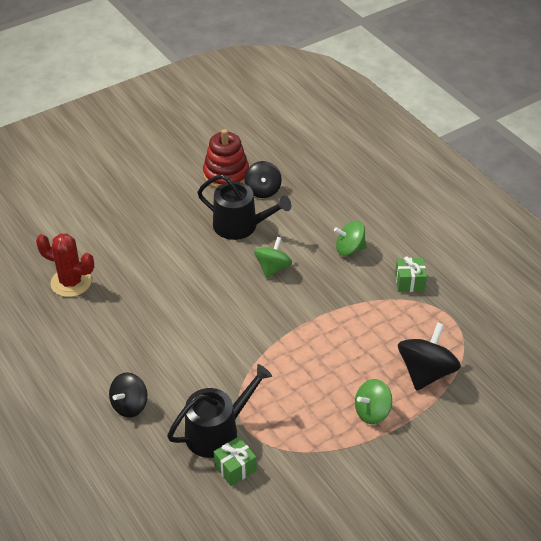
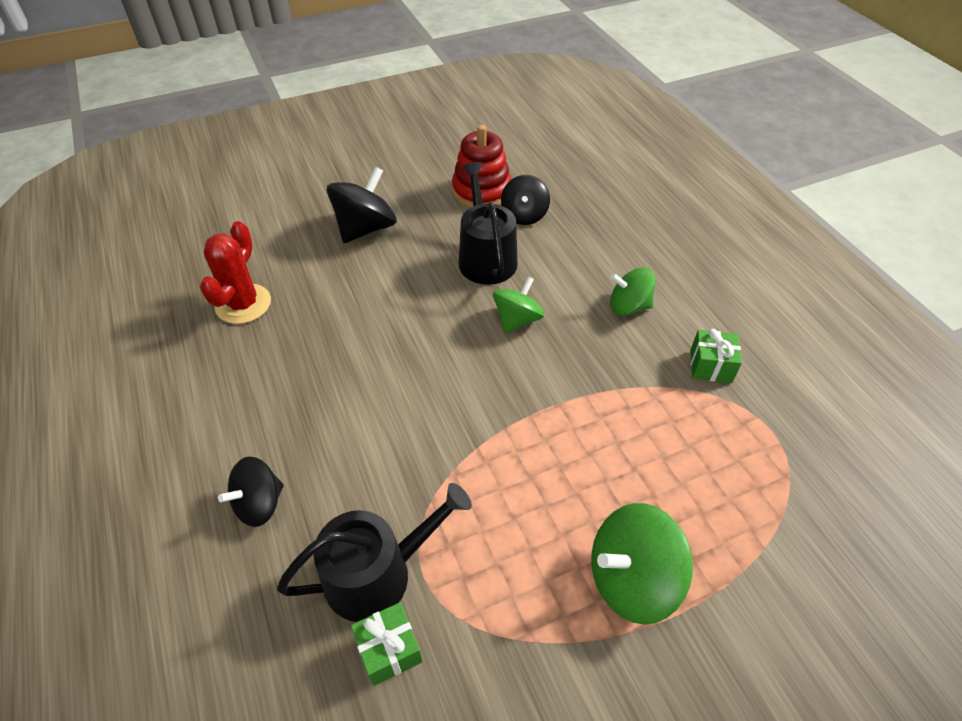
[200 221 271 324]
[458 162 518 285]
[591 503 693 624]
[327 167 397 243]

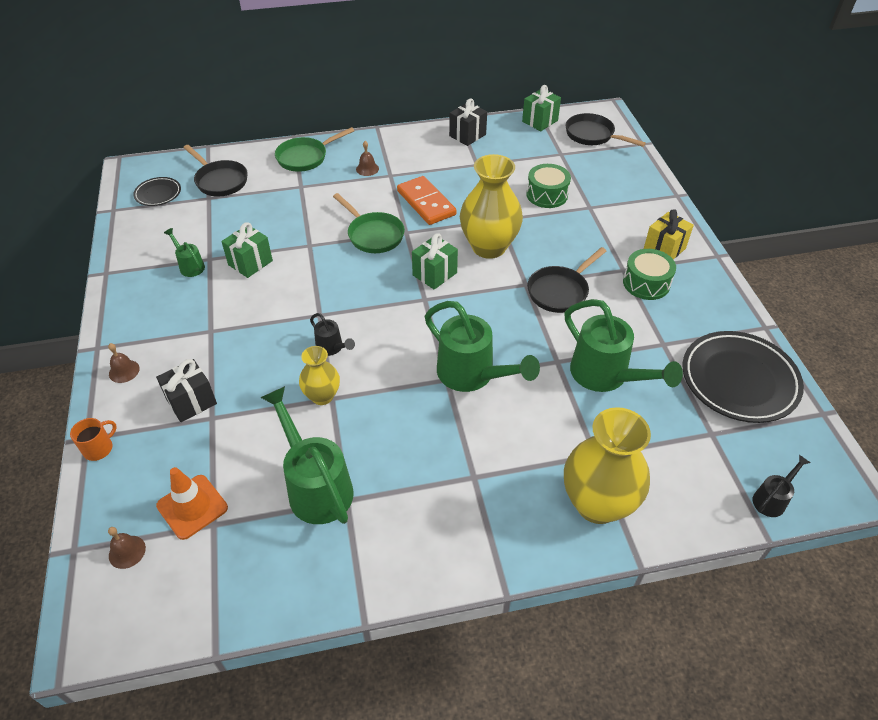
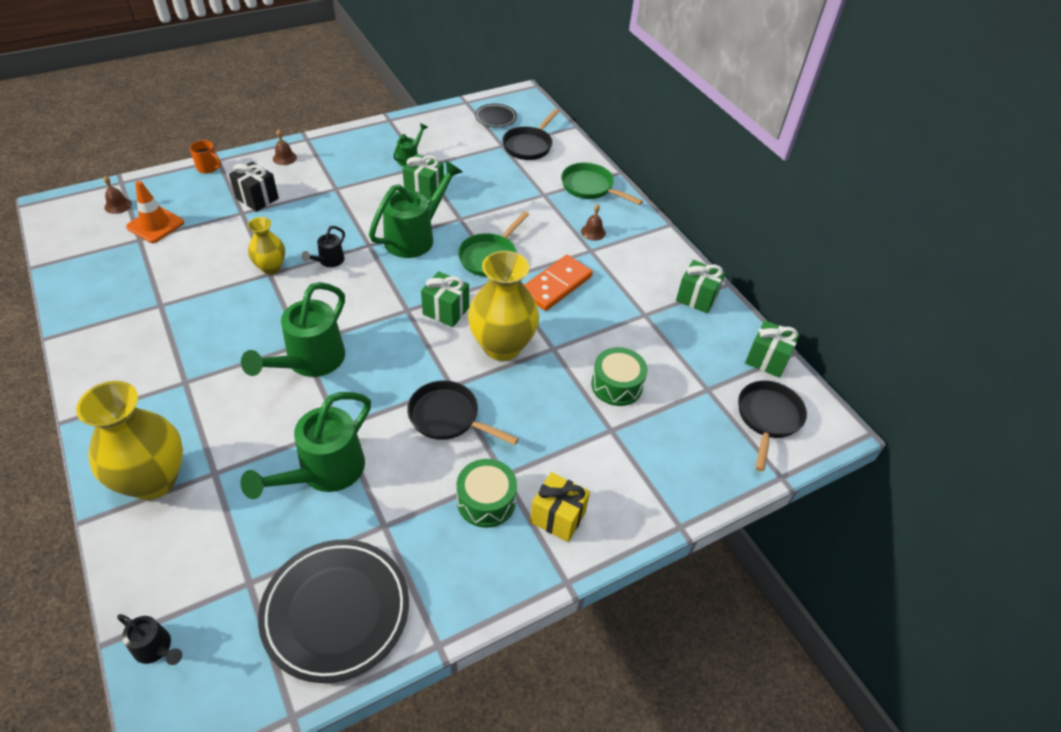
[369 161 463 258]
[676 260 725 314]

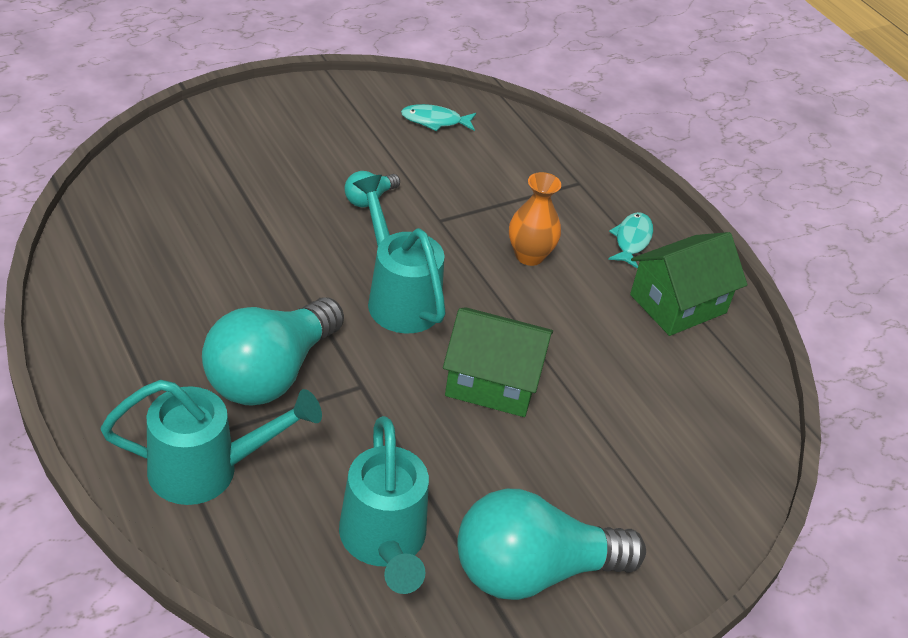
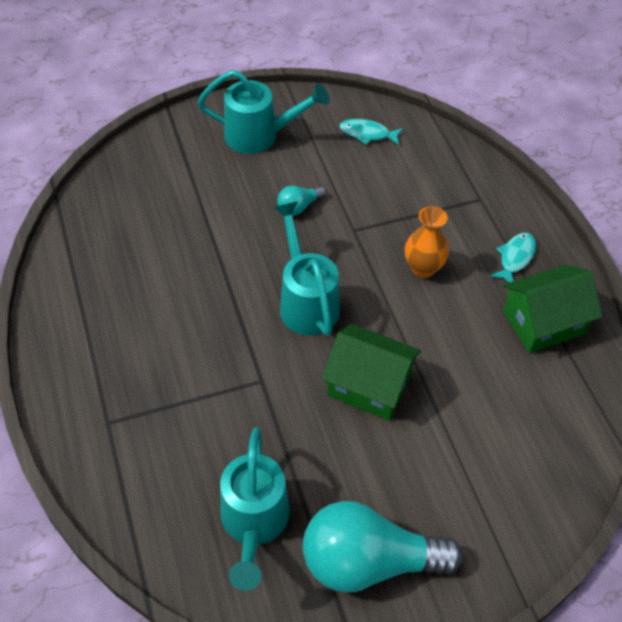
[198 70 329 154]
[202 297 344 405] (first image)

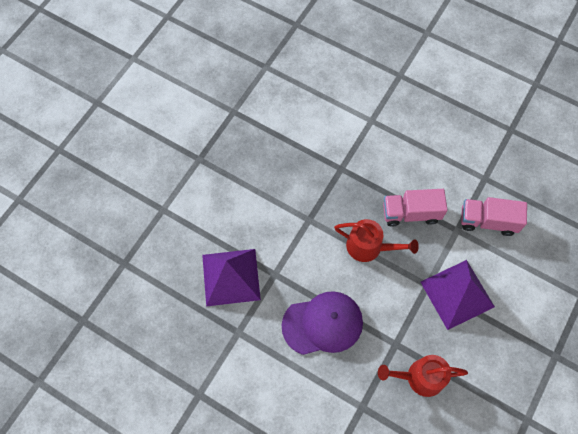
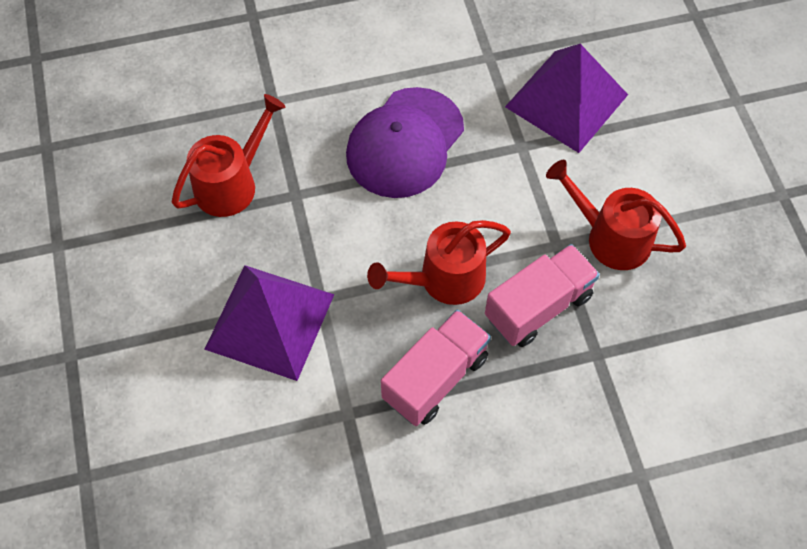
[485 244 600 347]
[546 160 686 270]

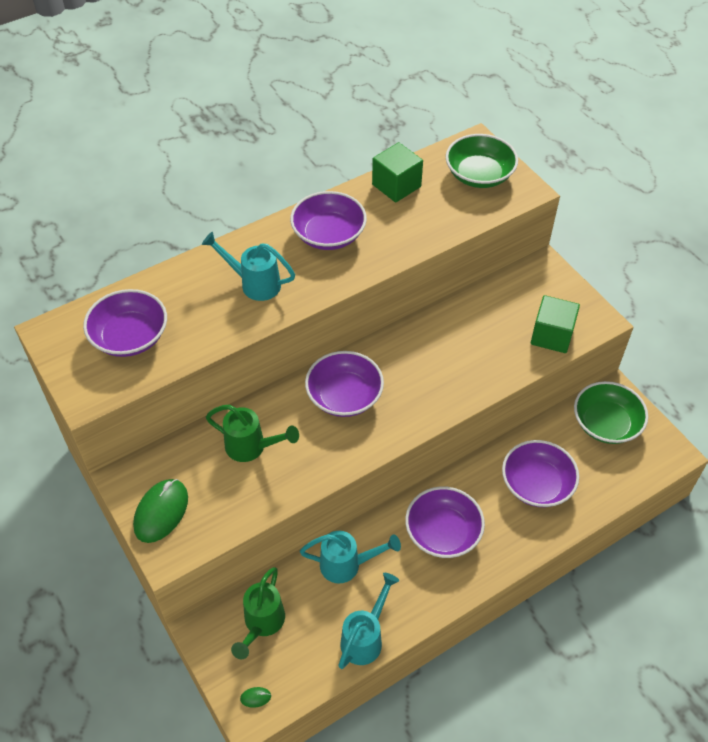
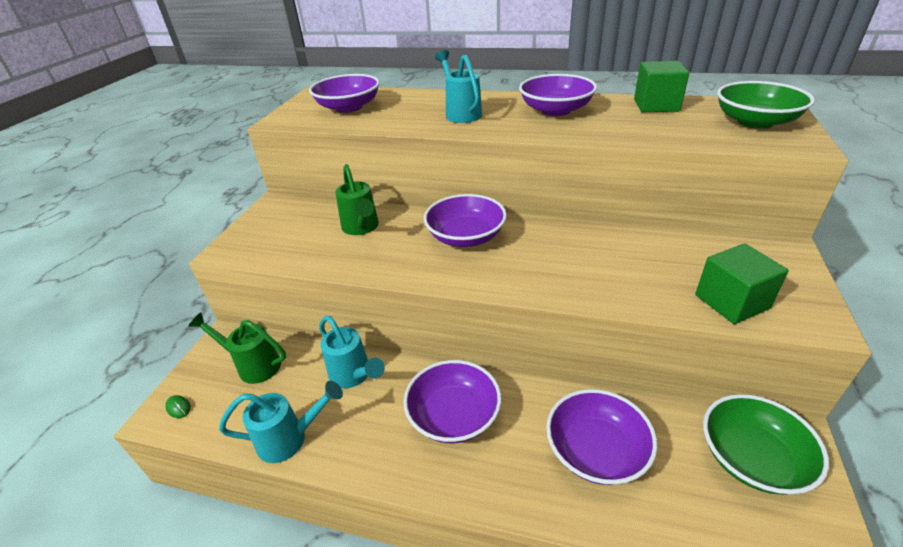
[133 479 188 543] (first image)
[188 312 286 384]

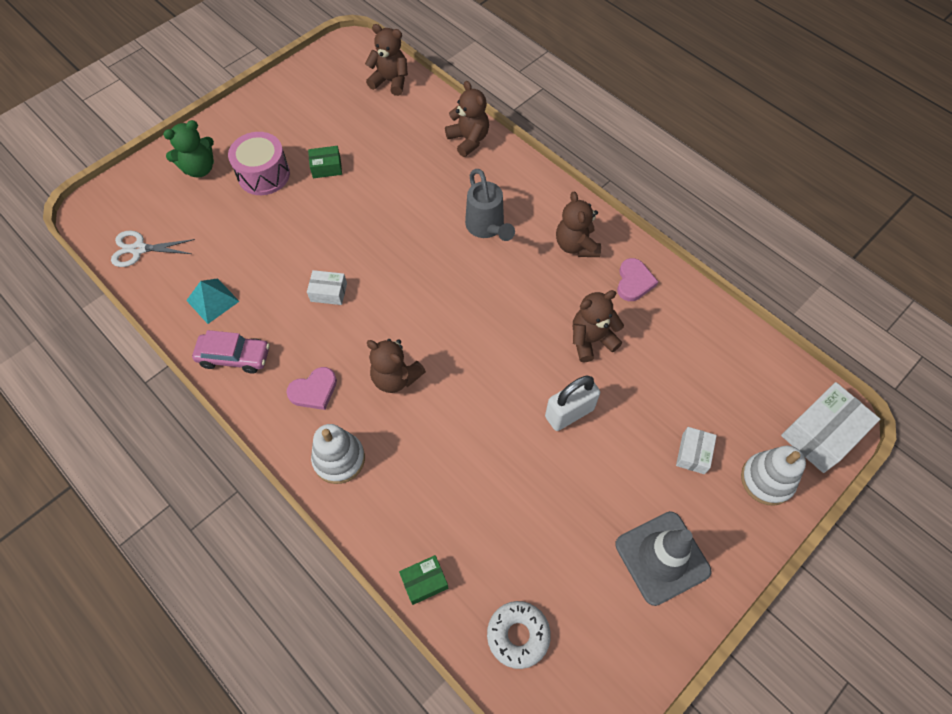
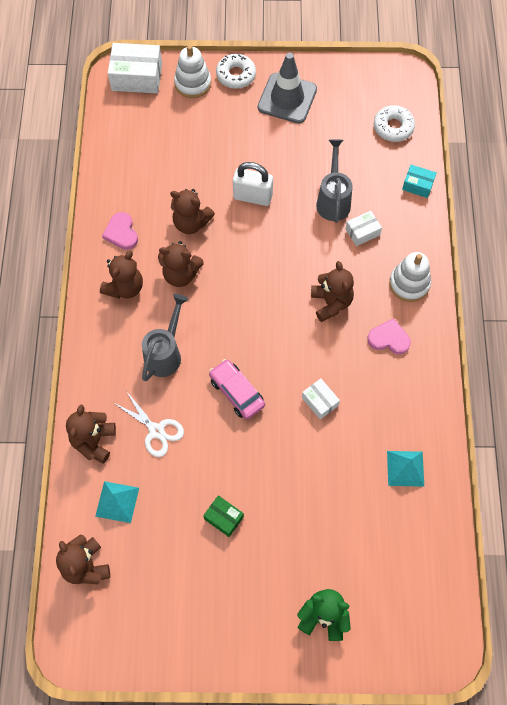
[114 392 184 457]
[209 359 265 419]
[228 132 290 195] (first image)
[402 165 437 198]
[102 212 138 250]
[346 211 382 246]
[95 481 139 523]
[158 241 204 287]
[216 54 256 89]
[316 139 353 223]

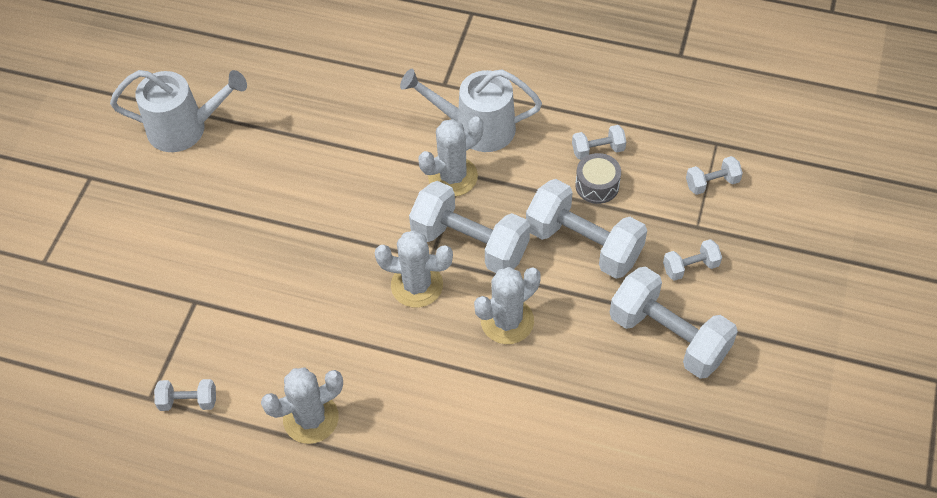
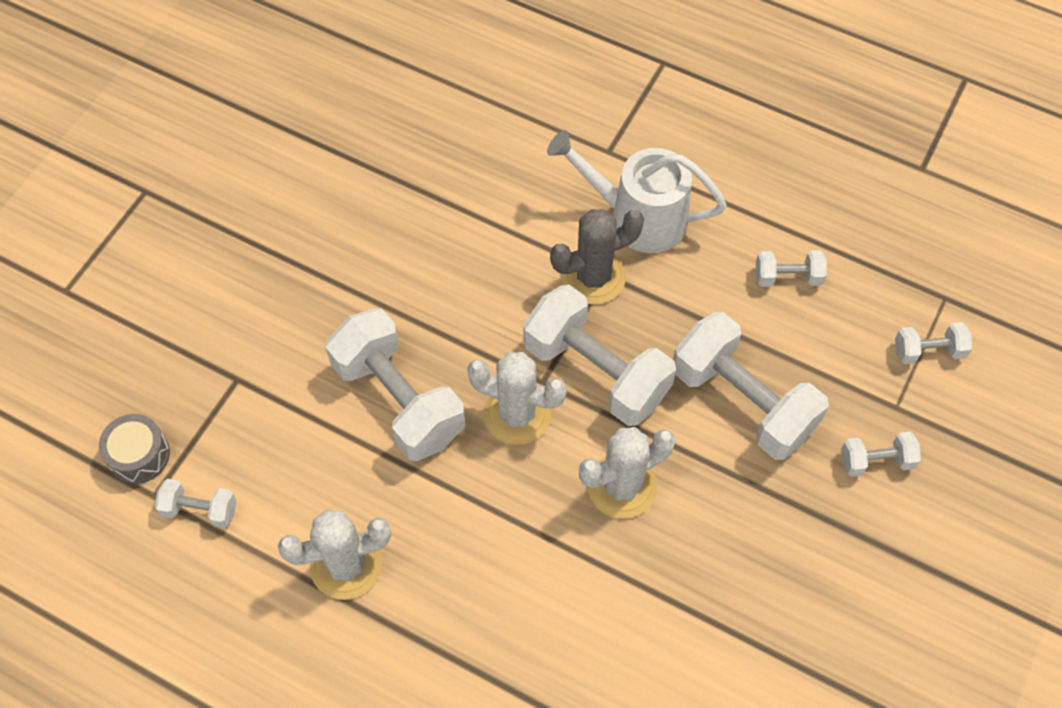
[110 70 247 152] (first image)
[550 209 644 304]
[99 414 170 484]
[325 308 465 461]

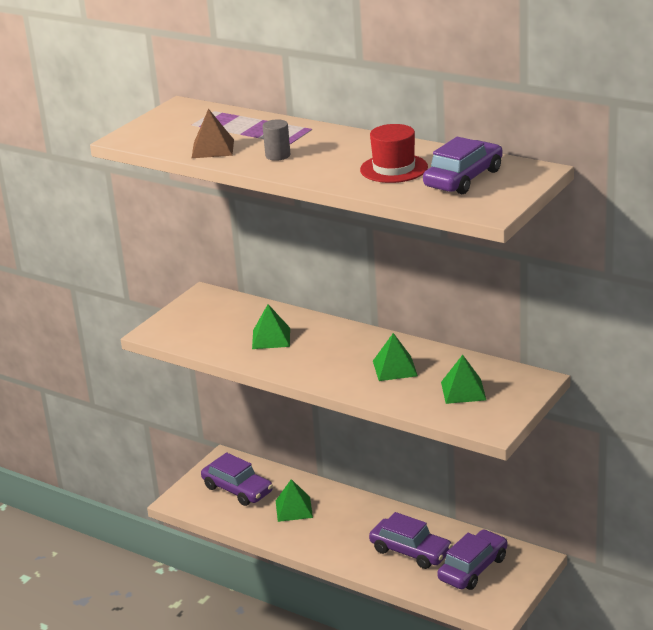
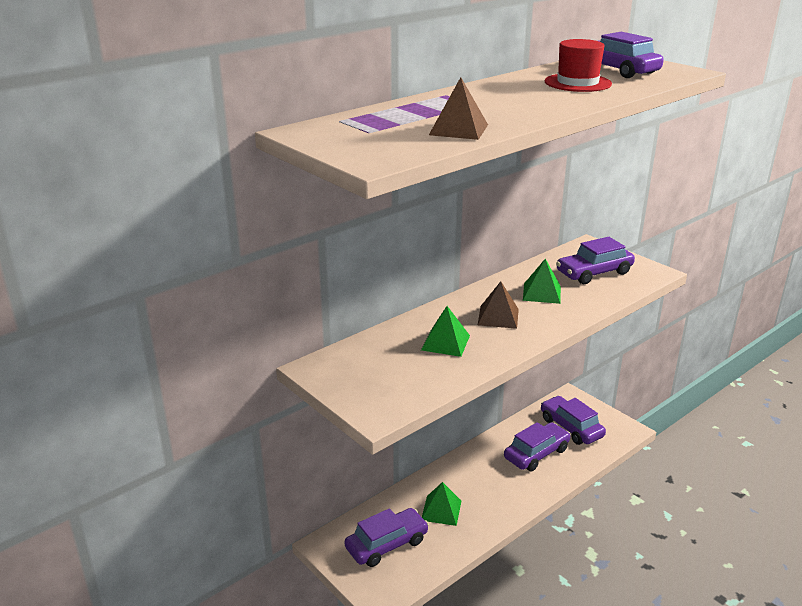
[263 119 290 161] (first image)
[556 237 635 284]
[478 281 519 329]

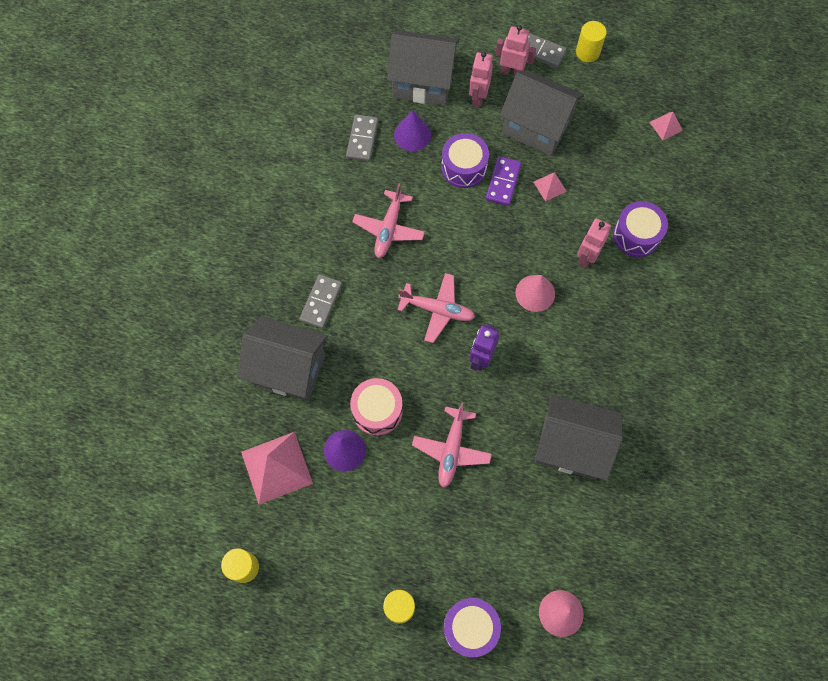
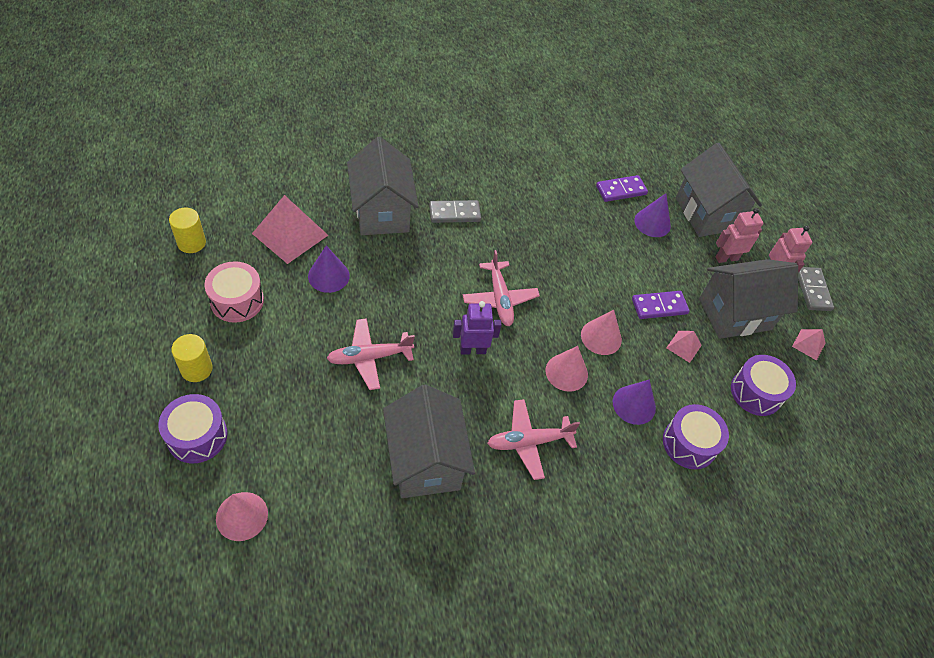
[596 175 648 202]
[205 261 264 323]
[487 399 580 480]
[731 355 796 416]
[699 259 798 339]
[576 21 607 62] (first image)
[613 380 656 425]
[792 329 825 361]
[581 310 622 355]

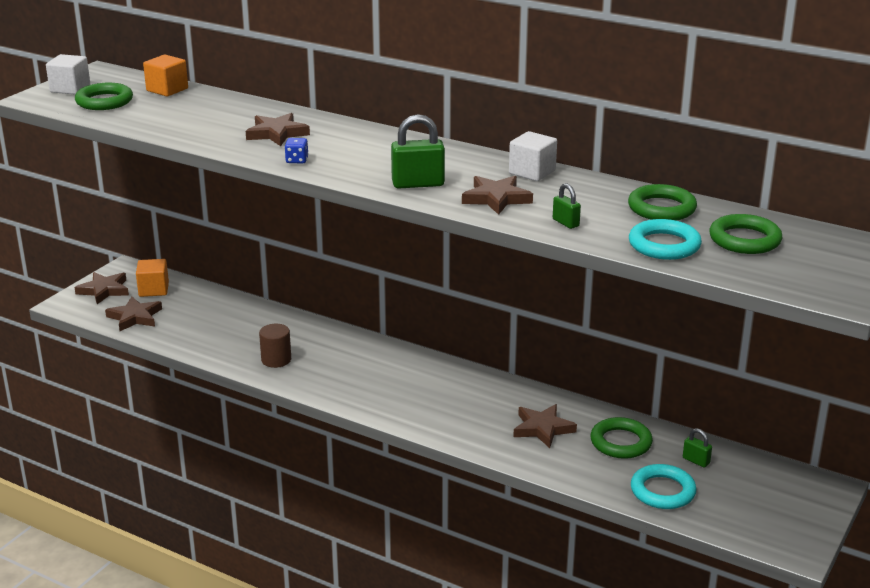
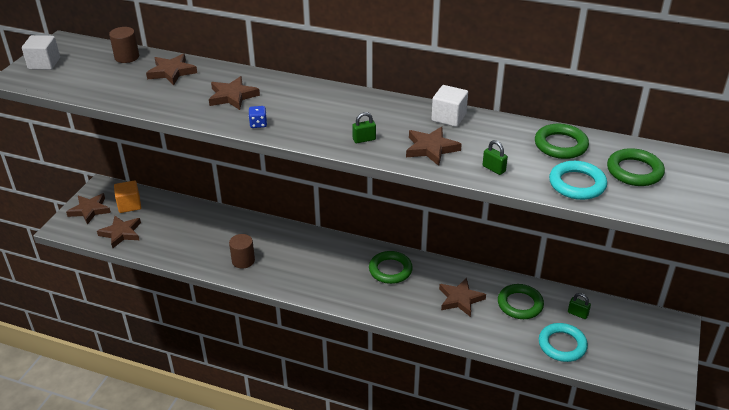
[369 251 413 284]
[109 27 139 63]
[352 112 376 143]
[146 54 197 85]

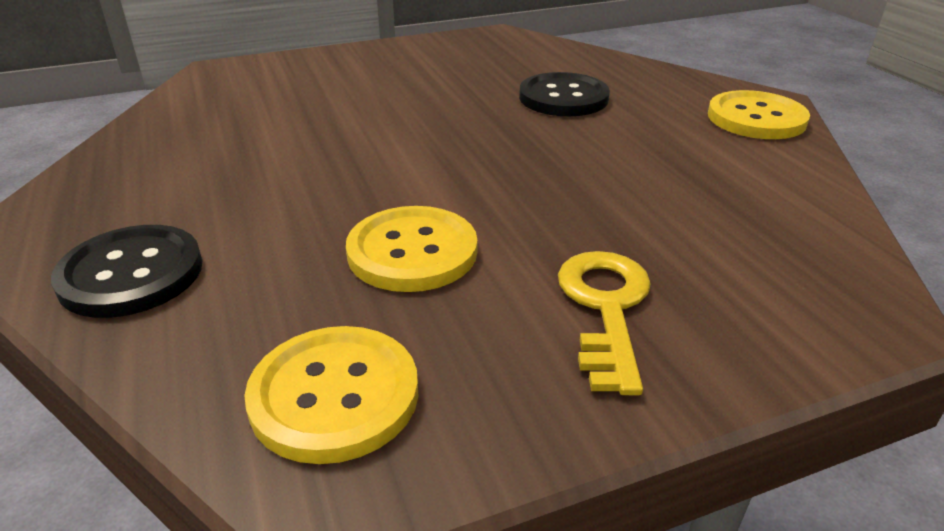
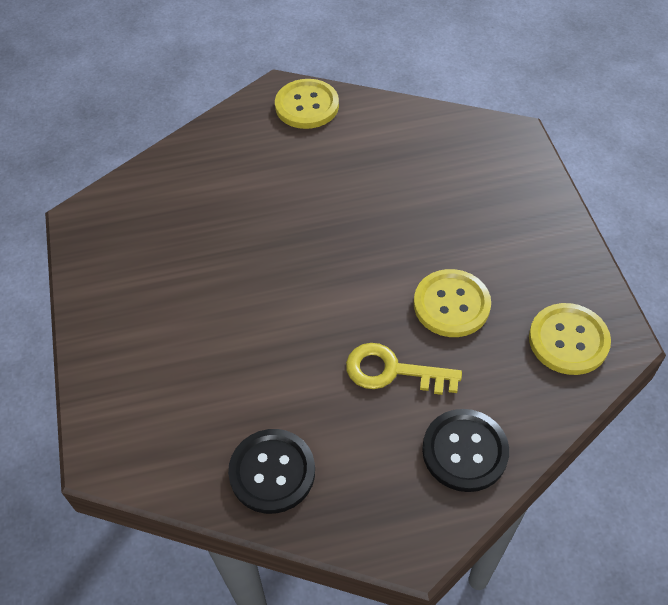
[228 429 315 514]
[346 343 462 395]

